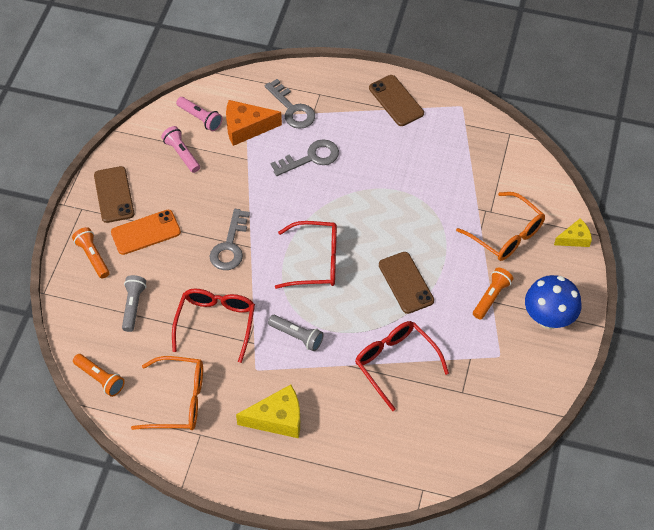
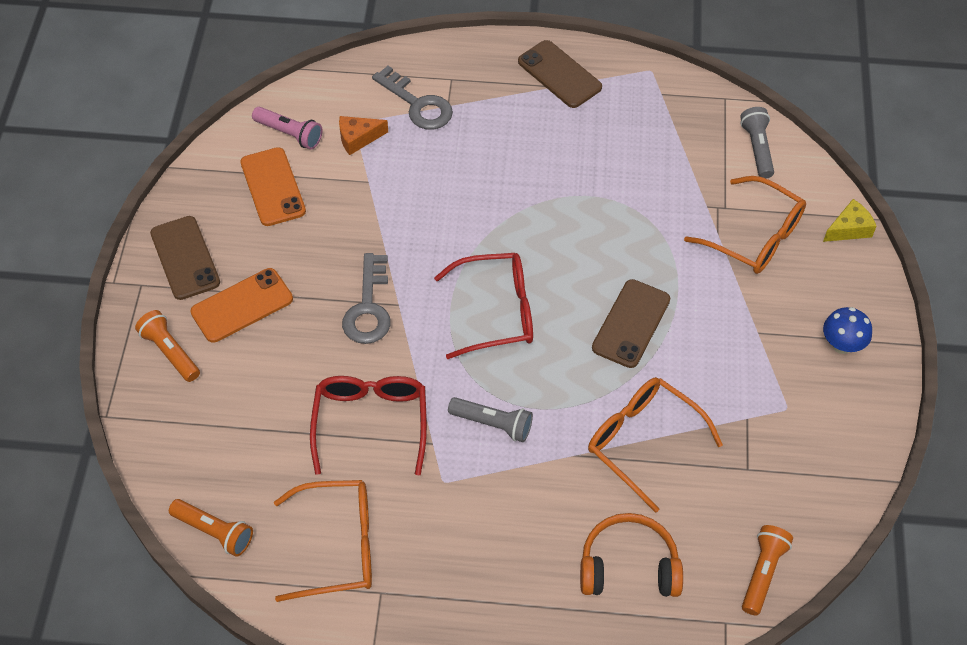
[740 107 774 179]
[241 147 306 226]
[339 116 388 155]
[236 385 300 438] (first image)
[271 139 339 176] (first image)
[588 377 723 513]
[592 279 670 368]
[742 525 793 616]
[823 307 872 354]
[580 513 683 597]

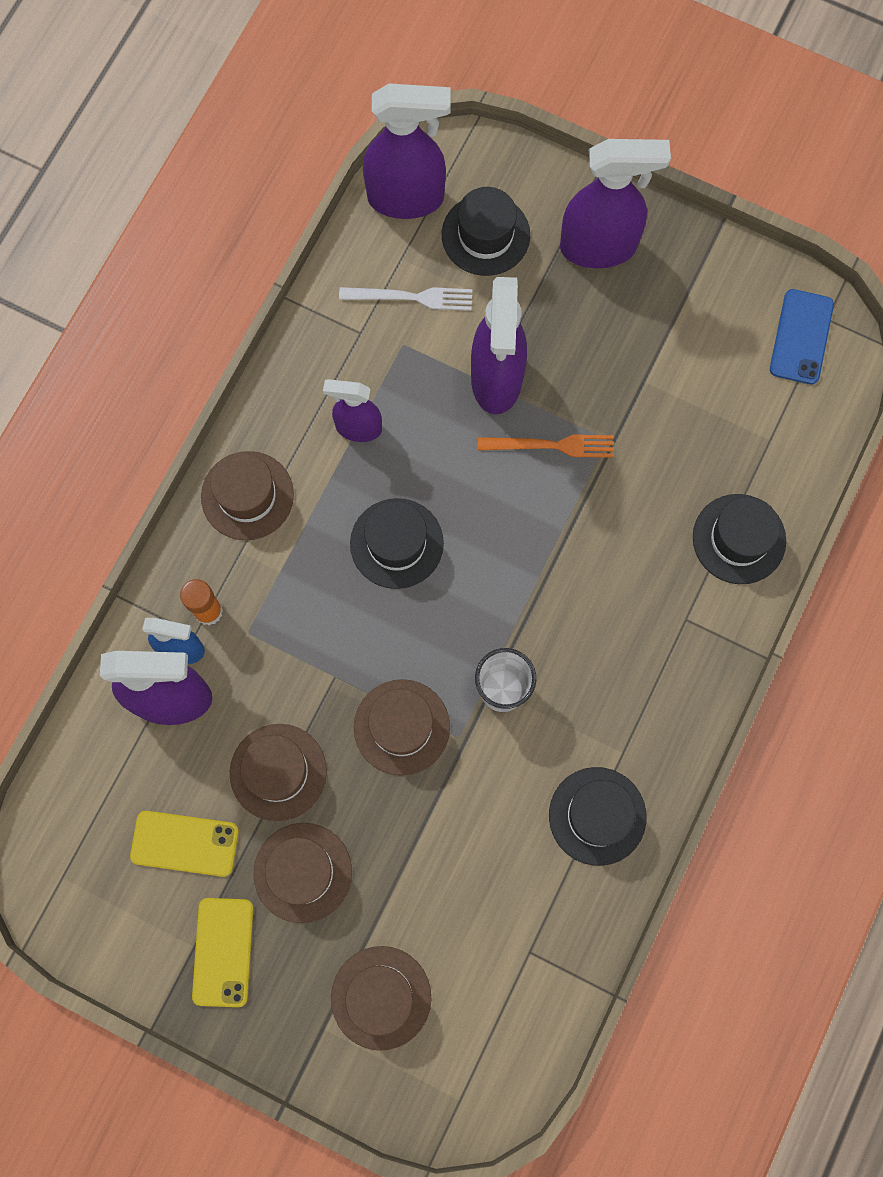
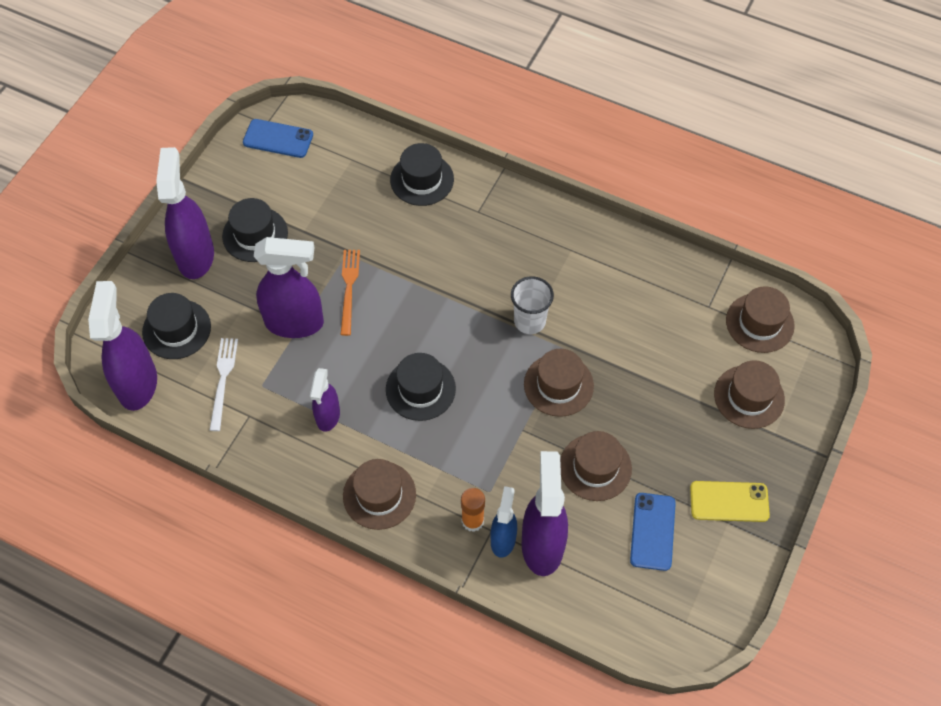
[630 493 676 571]
[726 286 795 353]
[222 198 288 262]

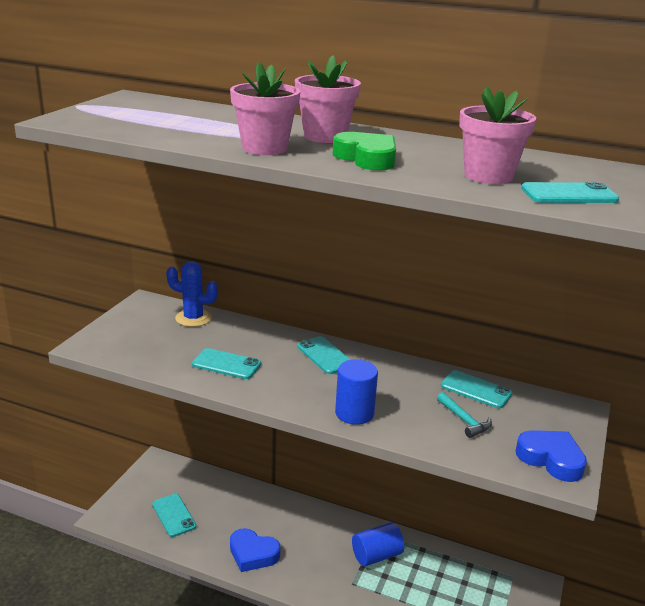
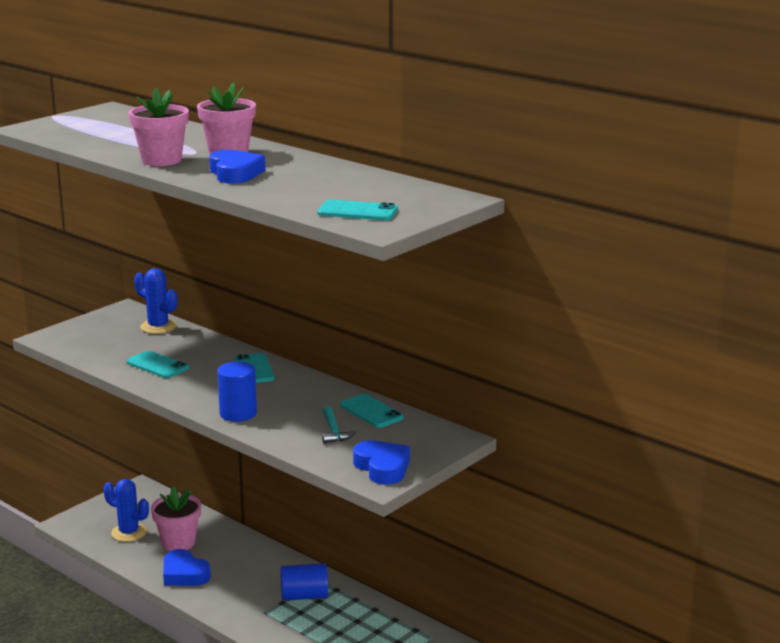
[103 479 149 542]
[209 150 265 184]
[151 486 201 551]

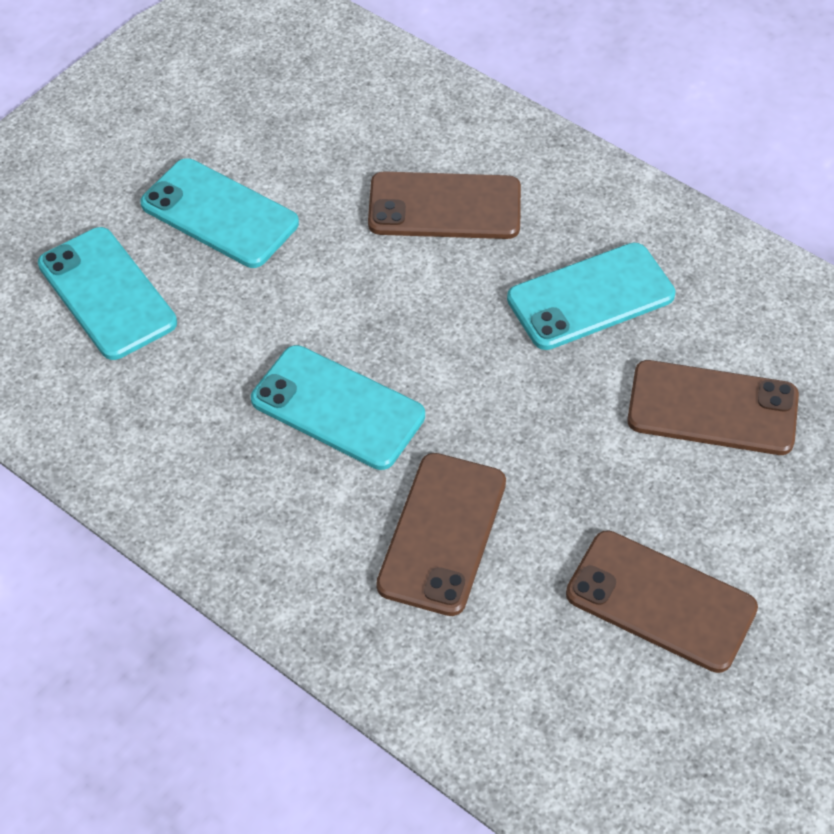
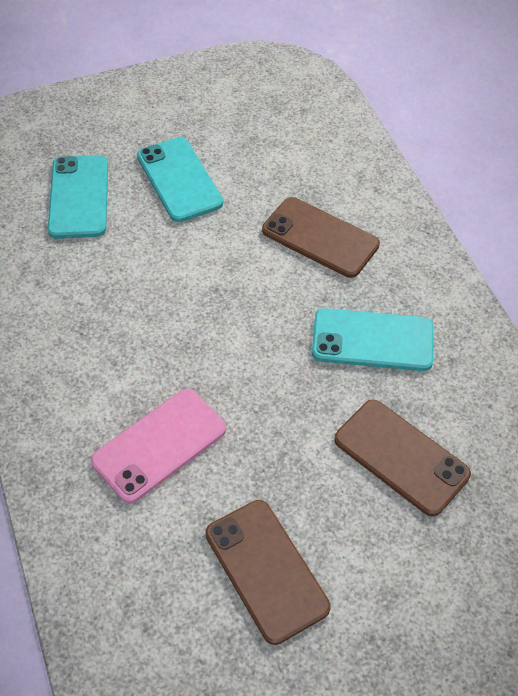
[251 345 425 470] (first image)
[91 389 226 503]

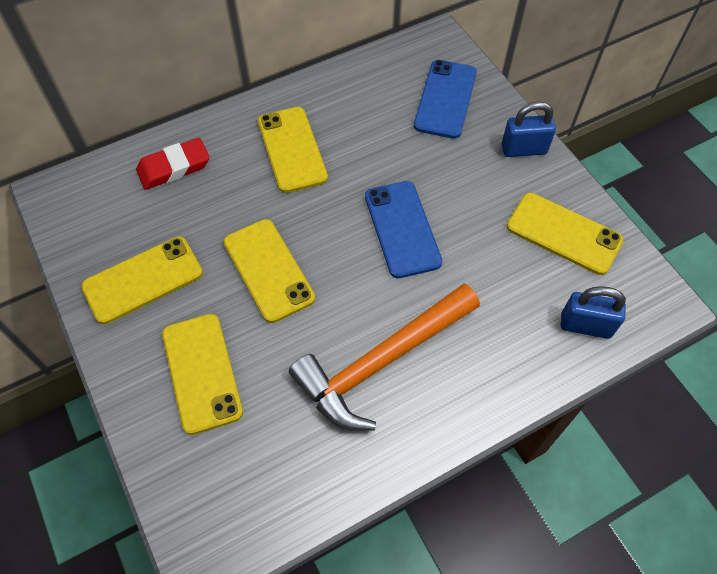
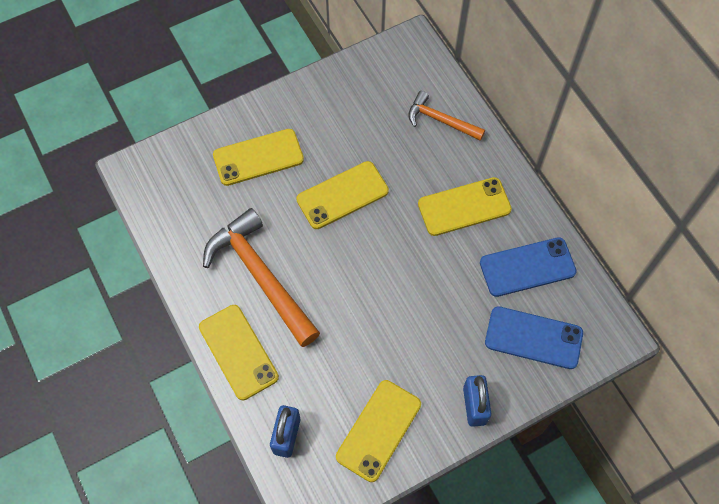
[199 305 279 400]
[408 91 485 141]
[480 237 577 297]

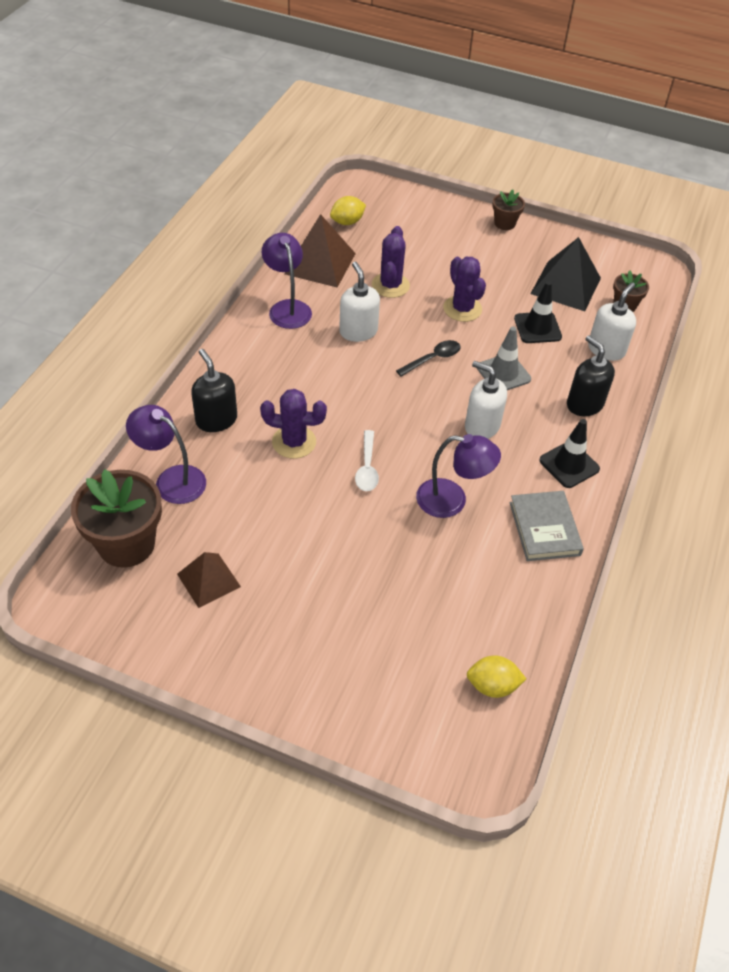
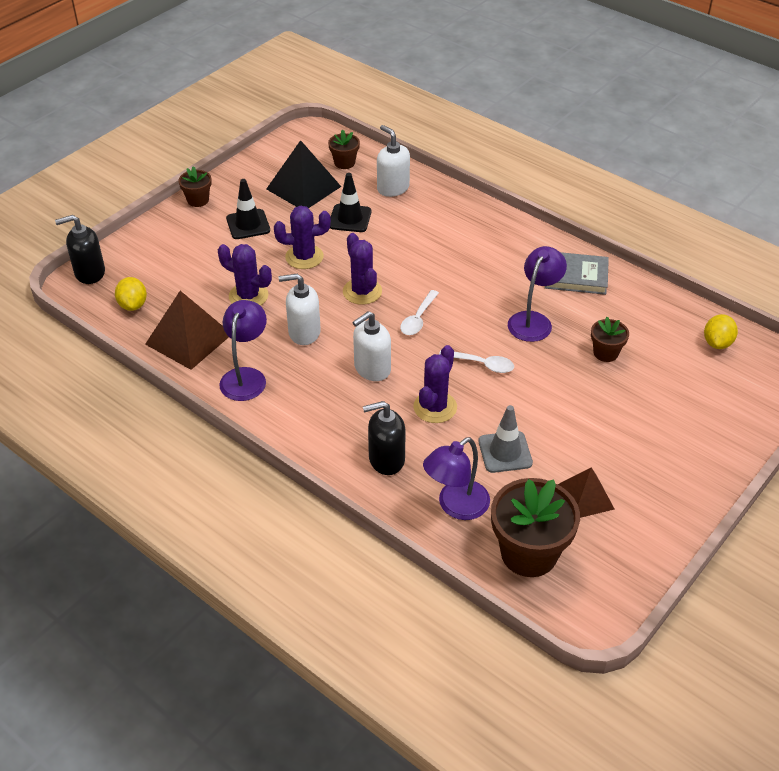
[219 300 267 401]
[343 233 382 305]
[352 311 391 381]
[478 405 533 473]
[226 179 270 239]
[55 215 105 284]
[400 290 439 335]
[591 317 629 362]

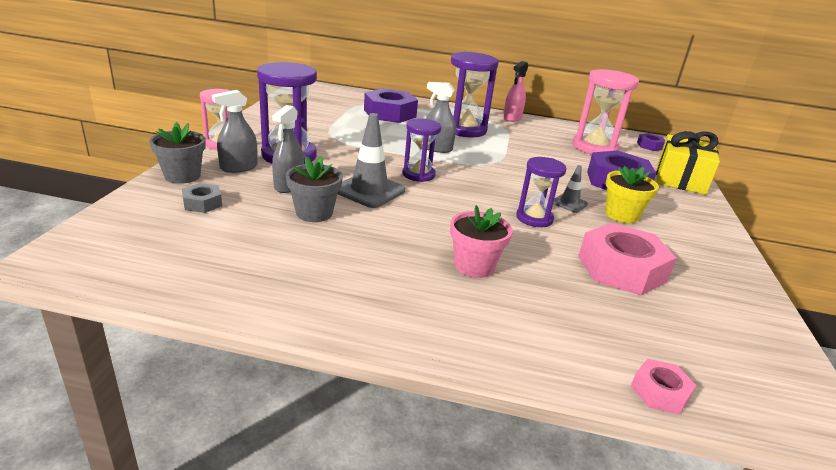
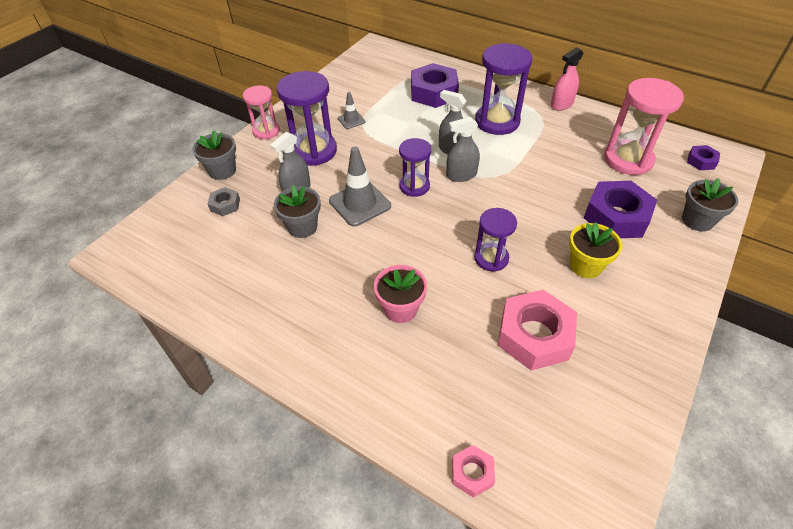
[446 117 480 182]
[338 92 365 129]
[682 178 738 232]

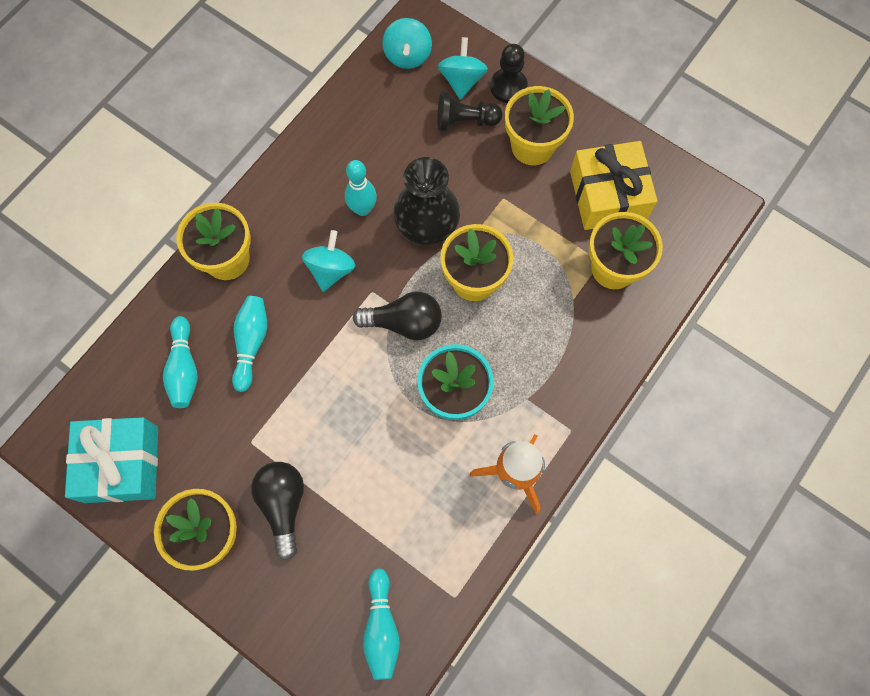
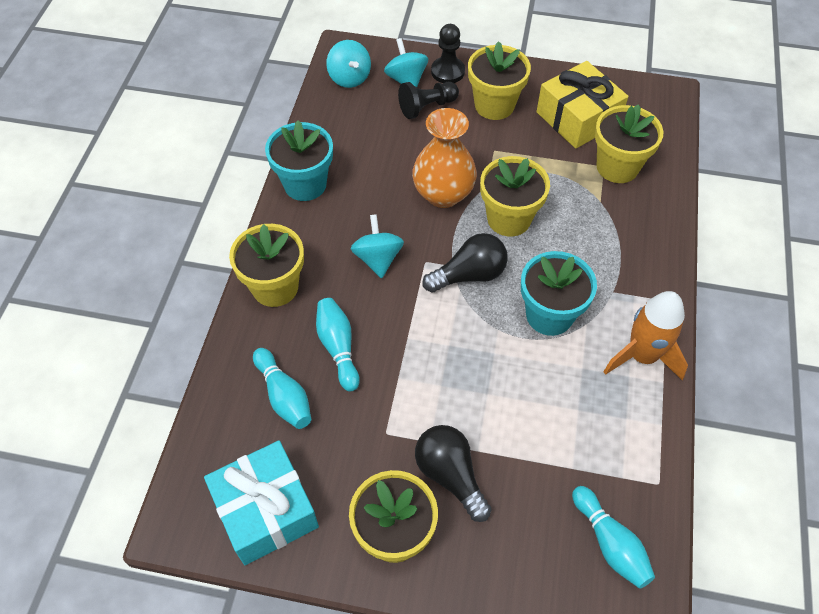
[345 160 377 216] (first image)
[412 108 477 208]
[265 120 333 201]

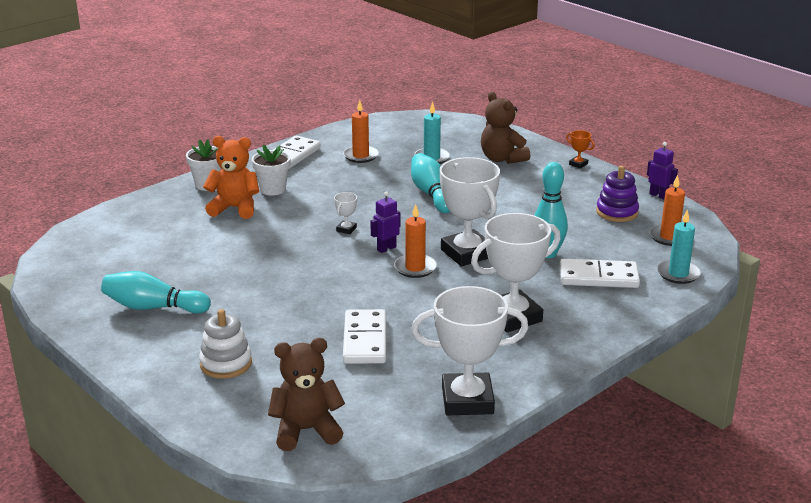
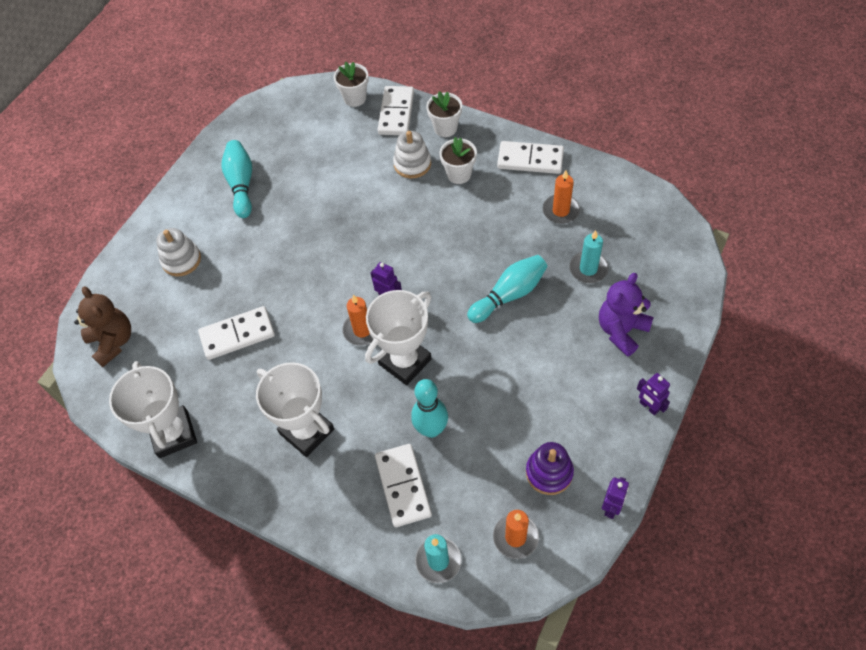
[393 131 431 179]
[334 192 357 234] (first image)
[599 273 654 357]
[637 373 670 415]
[334 61 369 107]
[377 86 414 135]

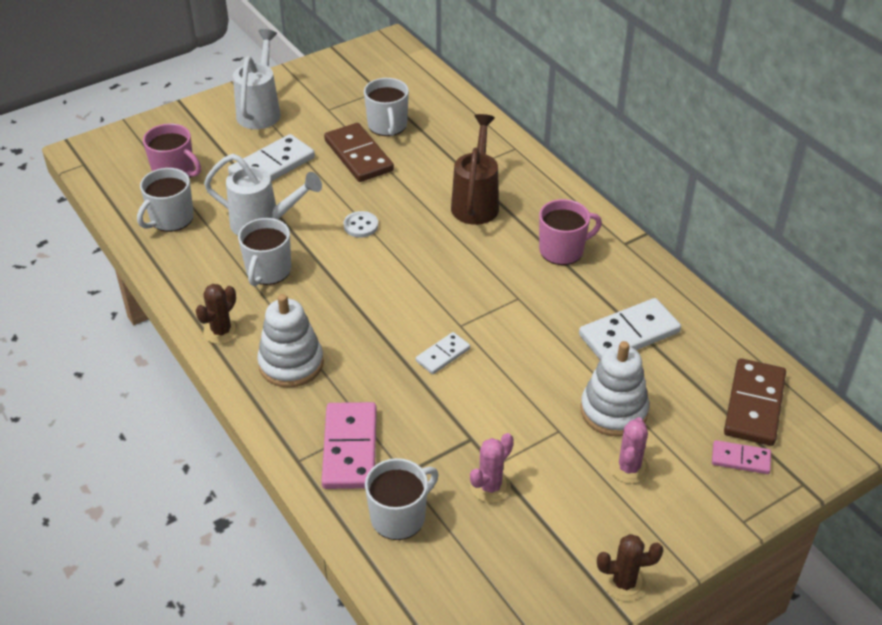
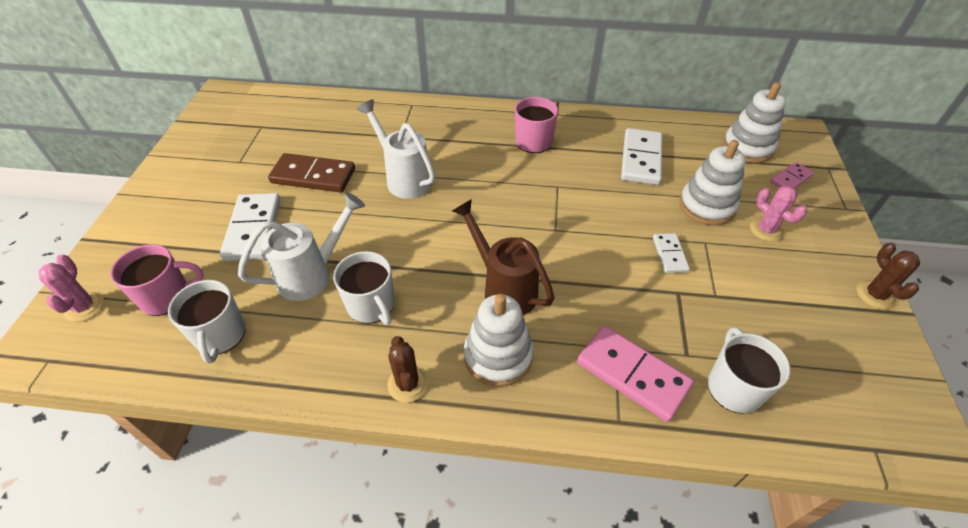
[357 99 435 199]
[344 211 378 238] (first image)
[364 78 409 136] (first image)
[653 233 690 273]
[452 199 555 315]
[39 254 104 322]
[856 243 920 309]
[723 82 786 163]

